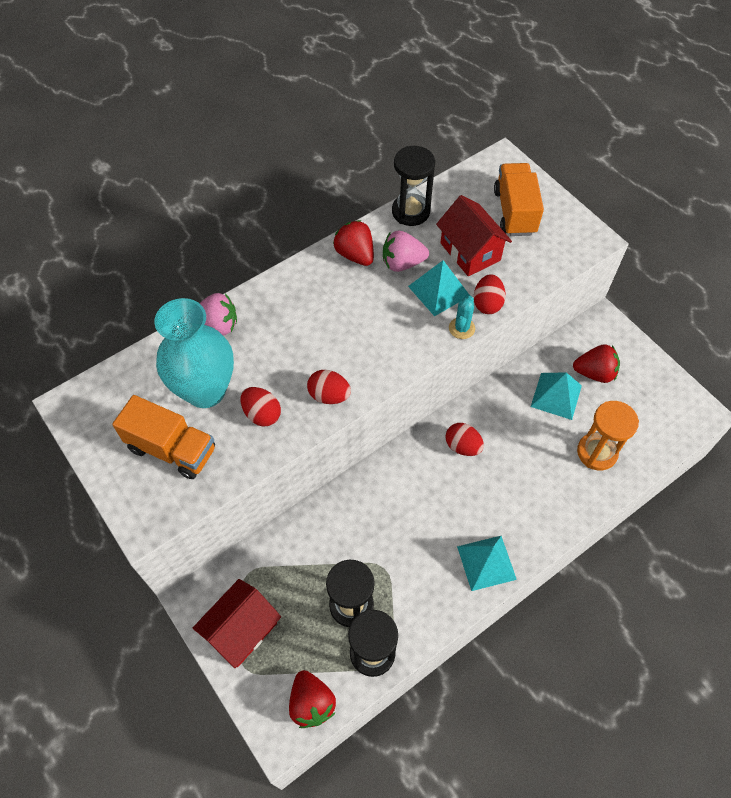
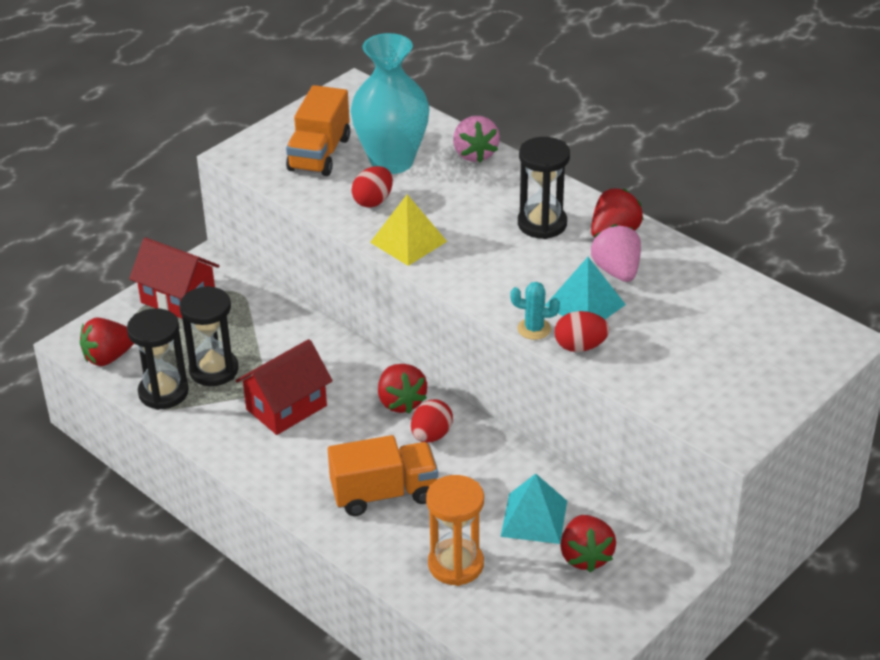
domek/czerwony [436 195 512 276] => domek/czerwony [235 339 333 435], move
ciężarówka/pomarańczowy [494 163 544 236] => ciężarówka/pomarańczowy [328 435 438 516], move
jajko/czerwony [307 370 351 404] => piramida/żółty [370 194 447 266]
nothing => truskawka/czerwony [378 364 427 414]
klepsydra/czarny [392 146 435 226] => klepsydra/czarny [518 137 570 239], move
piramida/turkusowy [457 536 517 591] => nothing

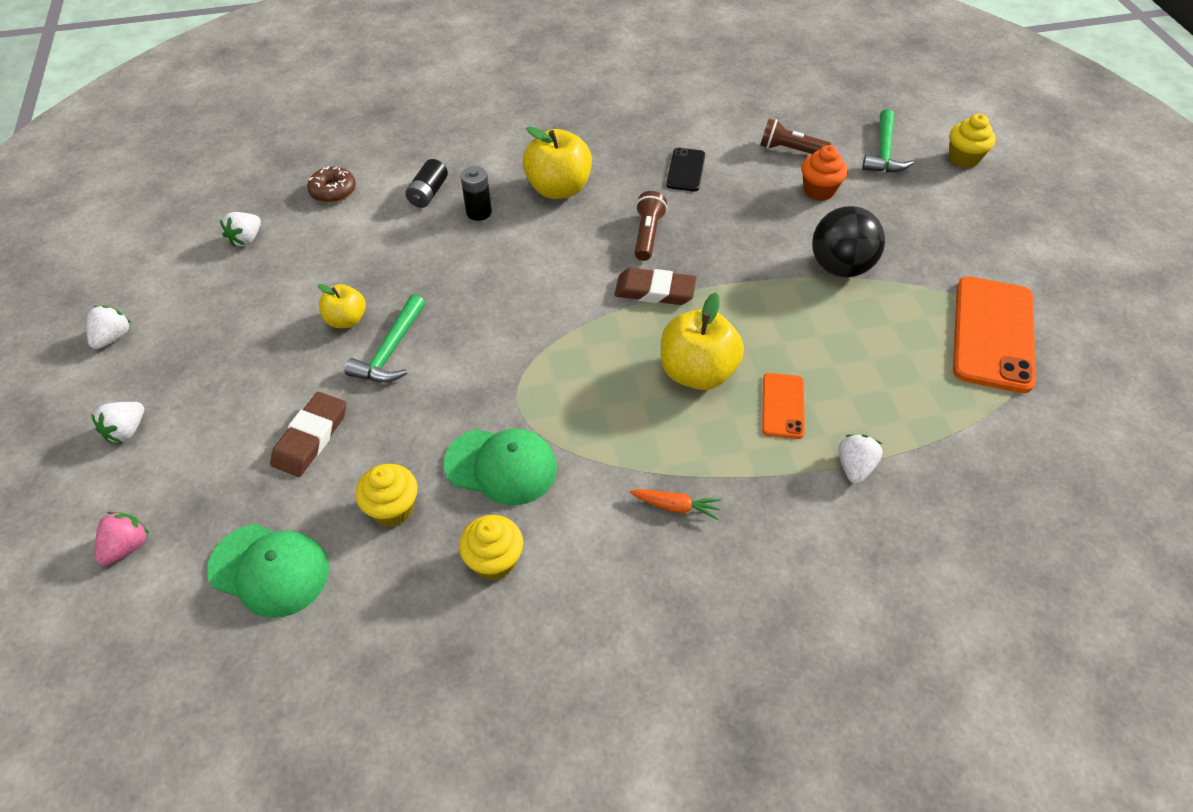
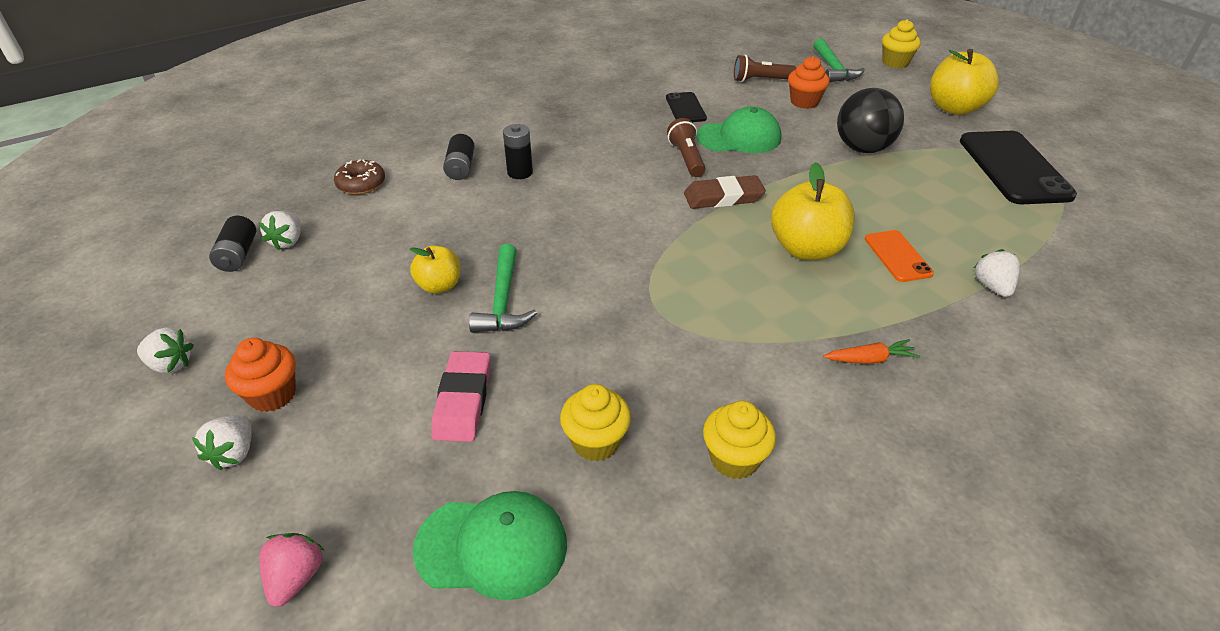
truskawka/biały [87 305 131 349] => truskawka/biały [137 328 194 373], 105 degrees clockwise
nothing => bateria/czarny [209 216 256 272]
nothing => muffinka/pomarańczowy [225 338 296 412]
gumka do mazania/brązowy [270 392 346 477] => gumka do mazania/różowy [431 351 491 442]
czapka/zielony [444 429 557 505] => czapka/zielony [696 107 781 153], move
jabłko/żółty [523 127 592 199] => jabłko/żółty [930 49 999 115], move
telefon/pomarańczowy [953 276 1036 393] => telefon/czarny [960 131 1077 204]

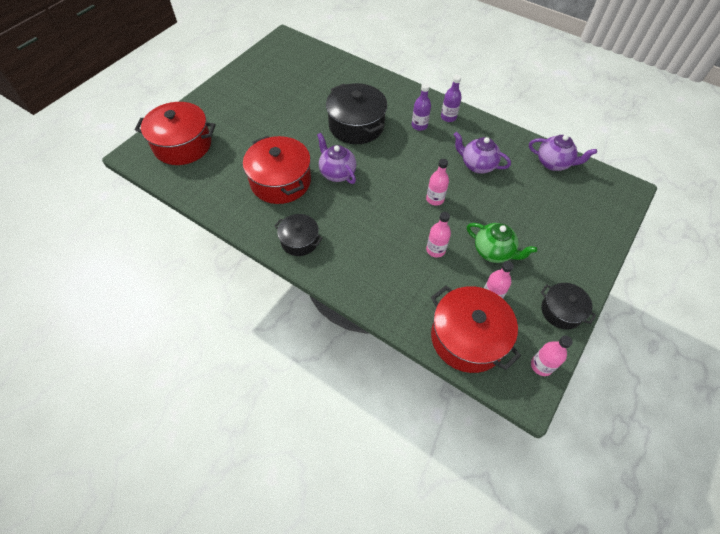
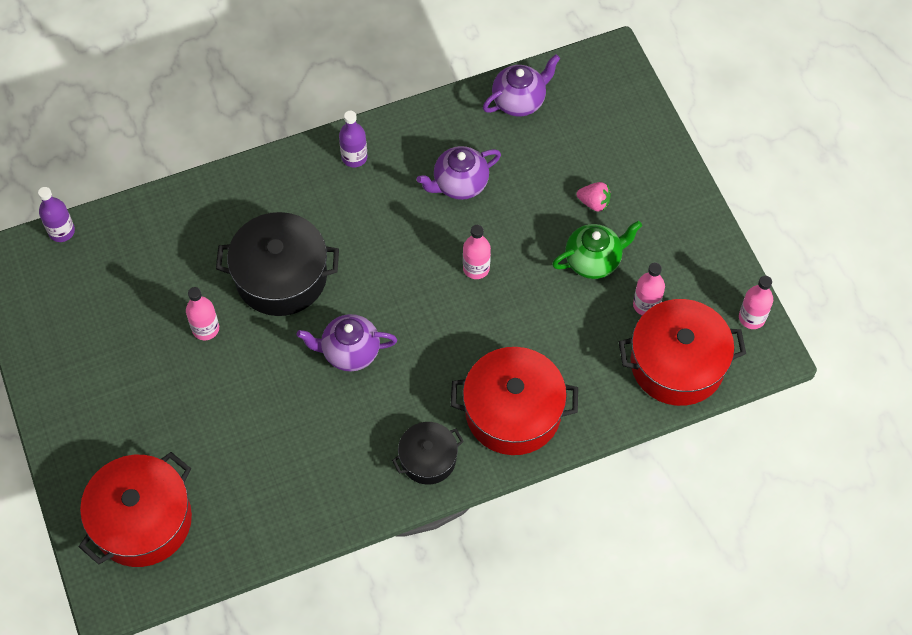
butelka/fioletowy [412 83 431 131] => butelka/fioletowy [38 187 75 242], move
butelka/różowy [426 212 451 258] => butelka/różowy [186 287 219 340], move
garnek/czerwony [243 136 311 204] => garnek/czerwony [451 347 578 455], move
nothing => truskawka/różowy [576 182 611 212]
garnek/czarny [541 283 596 329] => nothing

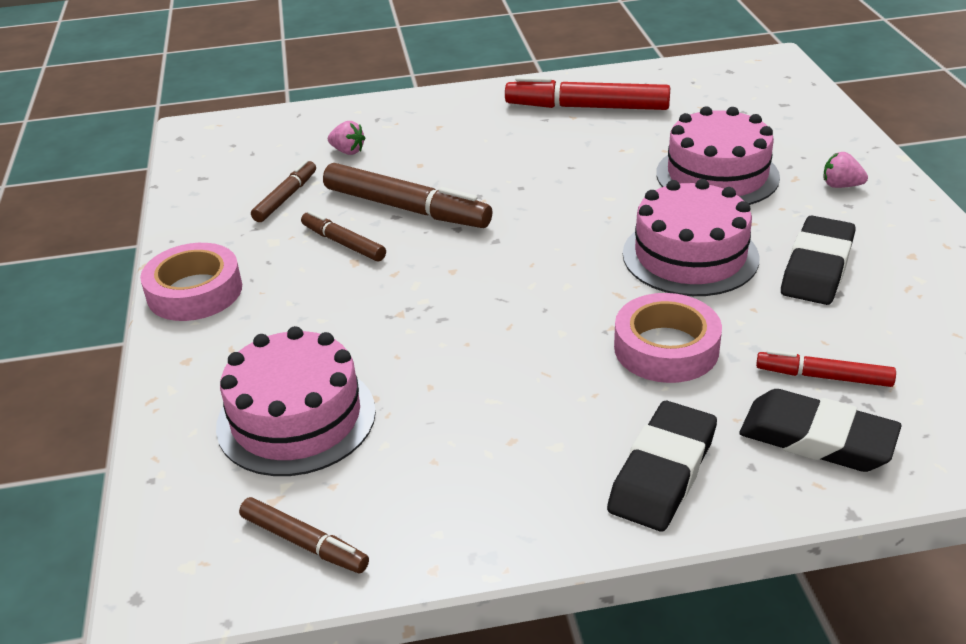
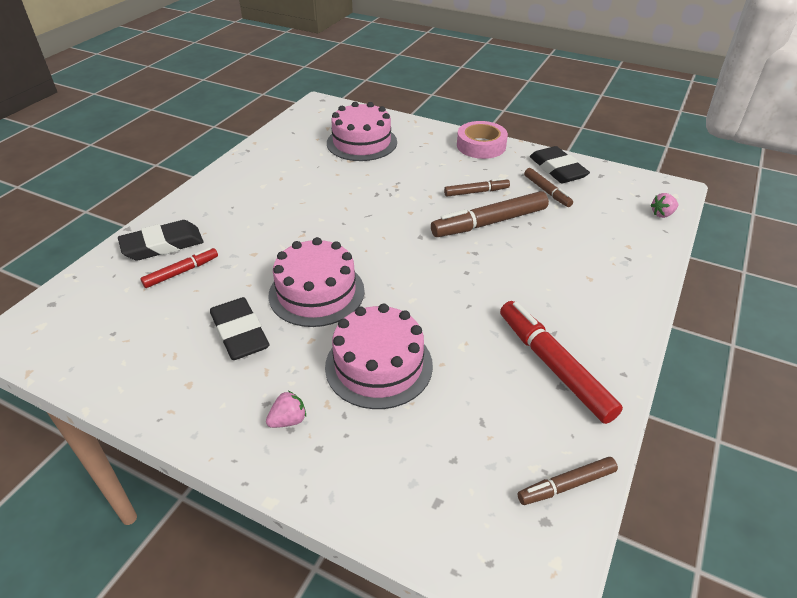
flamaster/czerwony [505 76 670 110] => flamaster/czerwony [500 301 623 424], 75 degrees counterclockwise
flamaster/brązowy [239 497 369 573] => flamaster/brązowy [518 457 618 505], move
gumka do mazania/czarny [607 401 717 531] => gumka do mazania/czarny [530 146 590 183], move
truskawka/różowy [328 121 365 155] => truskawka/różowy [650 193 678 218], move
taśma klejąca/różowy [614 293 722 383] => nothing

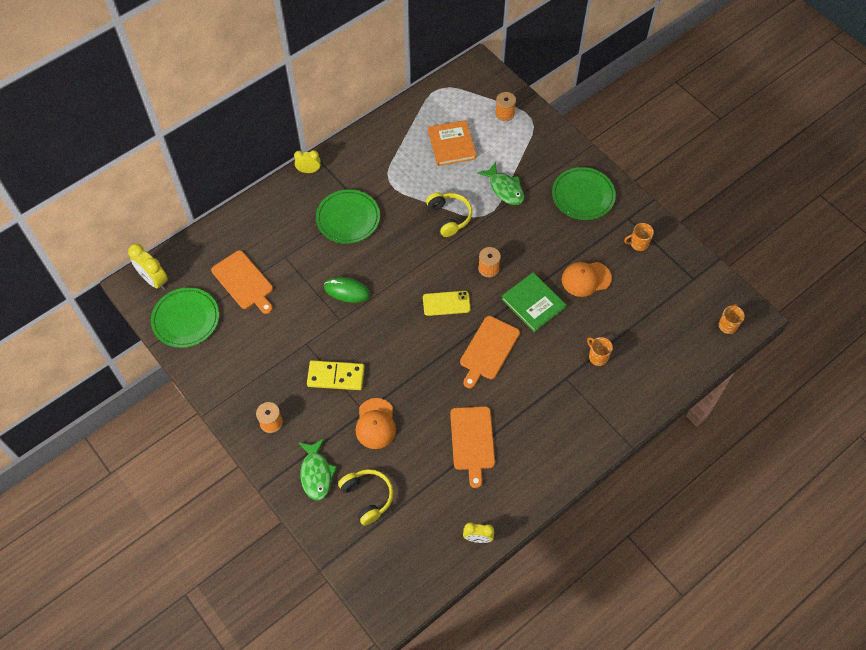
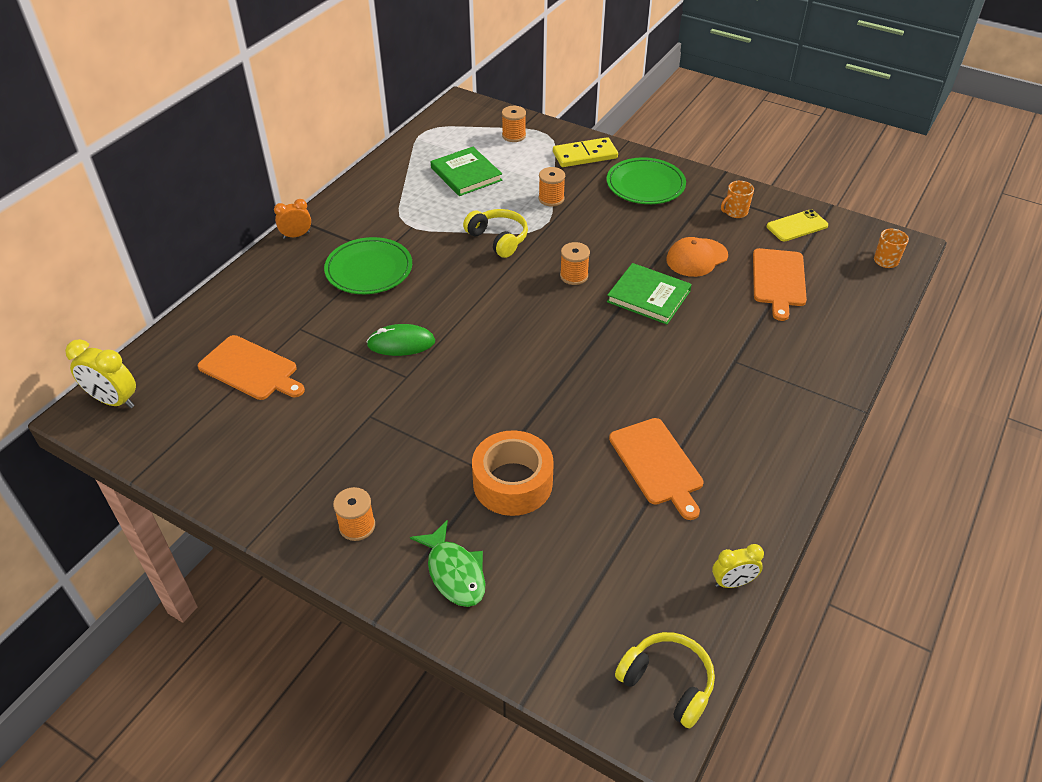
budzik/żółty [294 150 321 173] => budzik/pomarańczowy [274 199 311 239]
książka/pomarańczowy [428 120 477 166] => książka/zielony [431 147 502 196]
czapka/pomarańczowy [356 398 396 449] => taśma klejąca/pomarańczowy [472 430 554 516]
ryba/zielony [477 162 524 205] => szpulka/pomarańczowy [538 167 565 206]
kostka domina/żółty [307 360 364 390] => kostka domina/żółty [553 137 618 167], move
słuchawki/żółty [338 469 393 526] => słuchawki/żółty [615 632 715 729], move
deska do krojenia/pomarańczowy [460 316 520 389] => deska do krojenia/pomarańczowy [753 248 807 321], move
telefon/żółty [423 291 471 316] => telefon/żółty [767 209 828 241], move
talerz/zielony [151 288 219 348] => nothing
kubek/pomarańczowy [587 337 613 366] => nothing

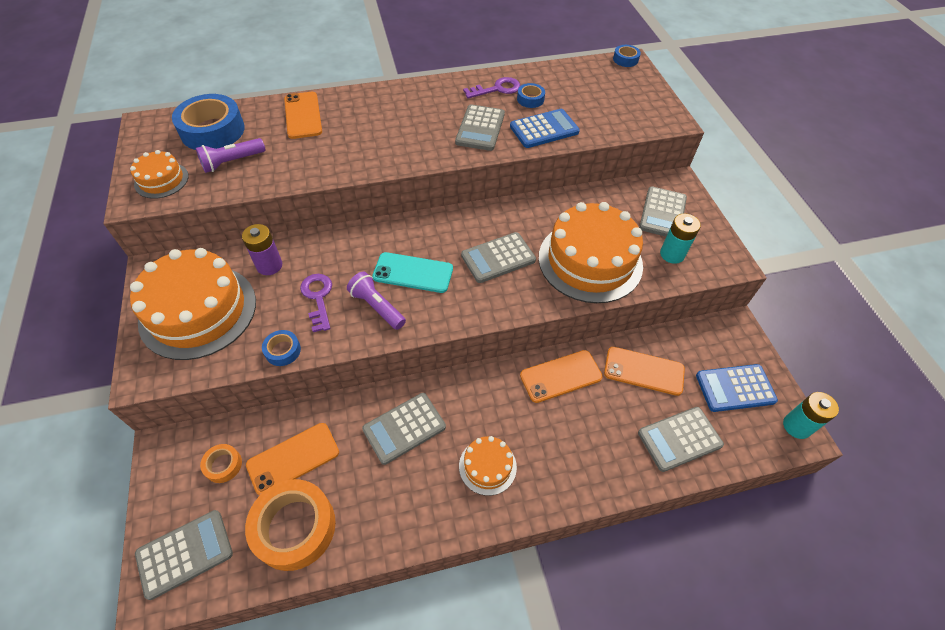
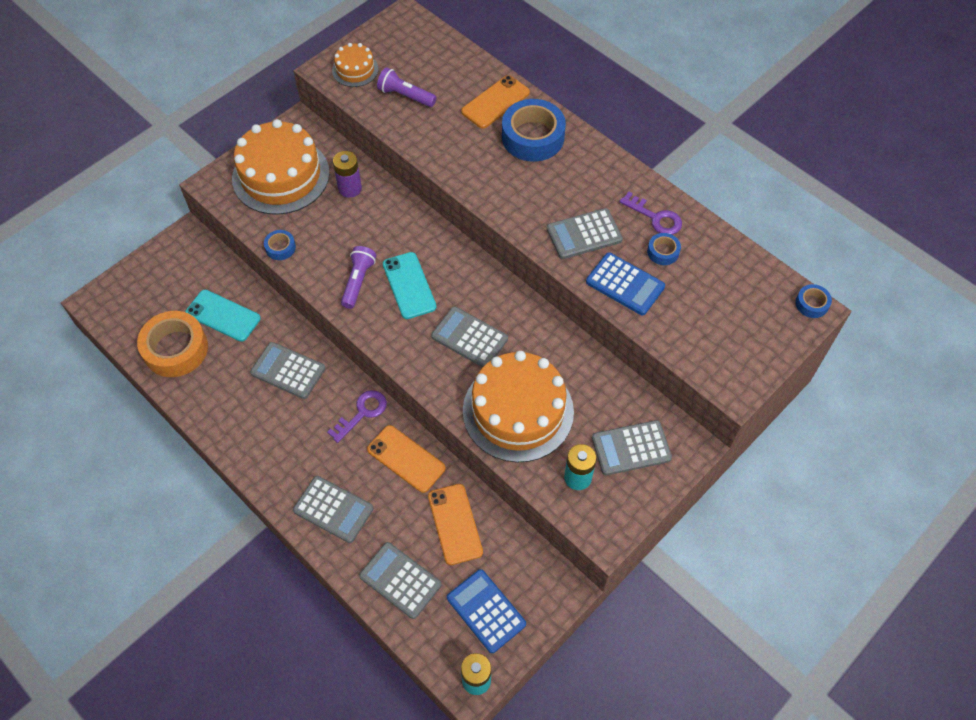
telefon/pomarańczowy [246 423 339 496] => telefon/turkusowy [185 290 261 342]
kalkulator/szary [135 510 233 600] => kalkulator/szary [293 476 373 543], move
klucz/fioletowy [300 274 332 332] => klucz/fioletowy [327 390 387 443], move
taśma klejąca/niebieski [172 94 245 150] => taśma klejąca/niebieski [502 99 566 162], move
taśma klejąca/pomarańczowy [200 444 242 483] => nothing
tort/pomarańczowy [459 436 517 496] => nothing

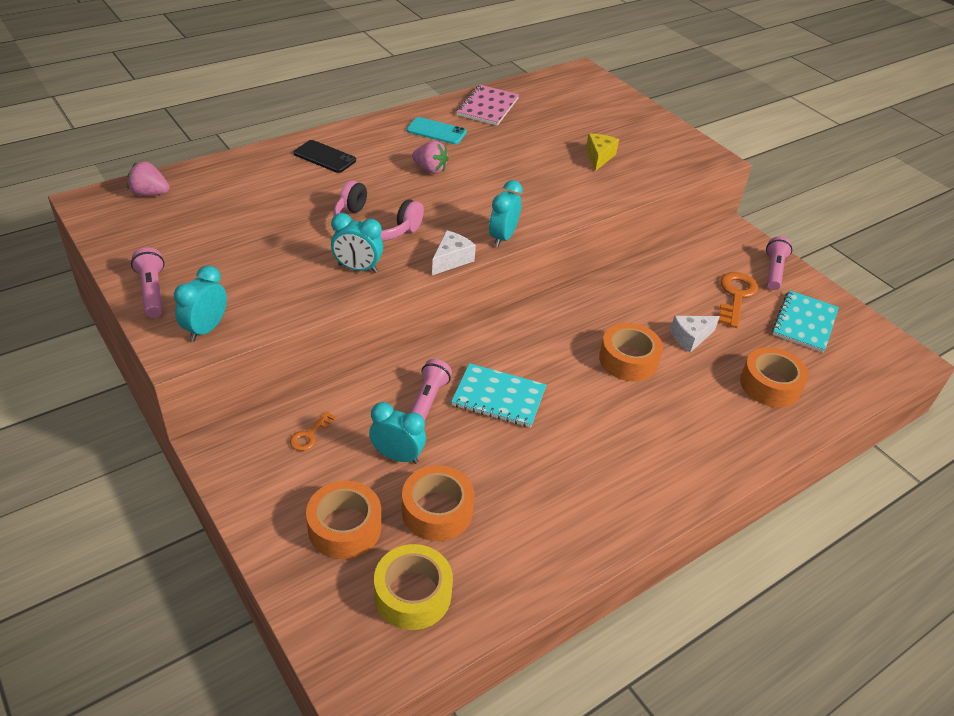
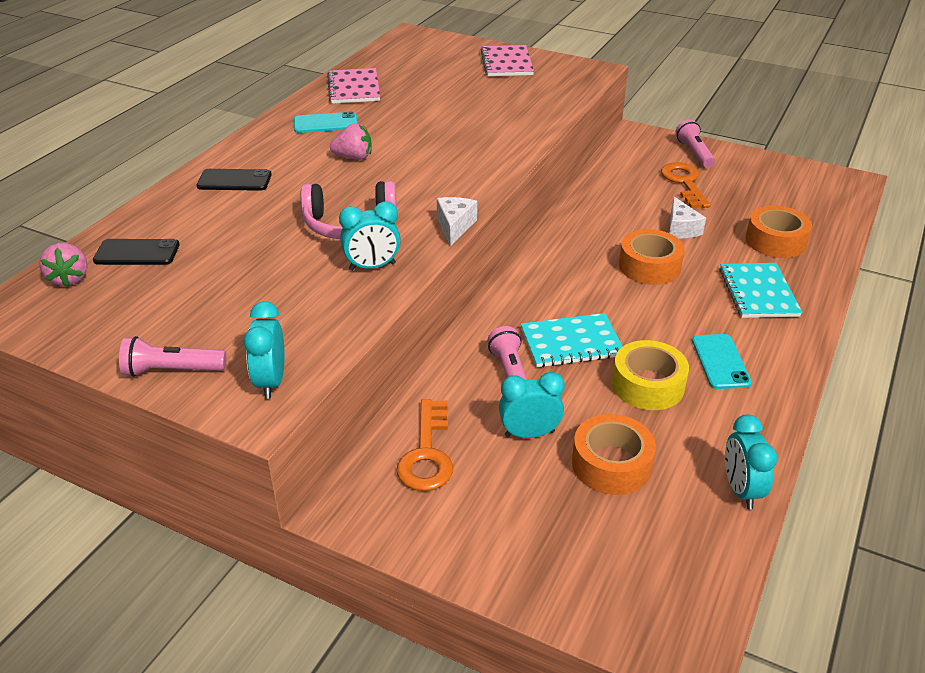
truskawka/różowy [127 161 170 196] => truskawka/różowy [39 243 87 287], 90 degrees counterclockwise
nothing => telefon/czarny [93 239 180 265]
latarka/różowy [131 247 164 318] => latarka/różowy [119 336 227 377], 45 degrees counterclockwise
klucz/pomarańczowy [290 411 336 451] => klucz/pomarańczowy [397 399 453 491], x1.88
nothing => zeszyt/różowy [481 45 534 76]
taśma klejąca/żółty [374 544 453 630] => taśma klejąca/żółty [612 340 689 410], move
ser/biały [670 316 720 352] => ser/biały [669 197 706 238], 45 degrees counterclockwise
nothing => telefon/turkusowy [692 334 752 389]
zeszyt/turkusowy [772 290 839 353] => zeszyt/turkusowy [719 263 802 318], move
budzik/turkusowy [489 180 523 247] => budzik/turkusowy [725 415 778 509], move
taśma klejąca/pomarańczowy [306 481 381 559] => nothing
ser/żółty [586 134 619 171] => nothing

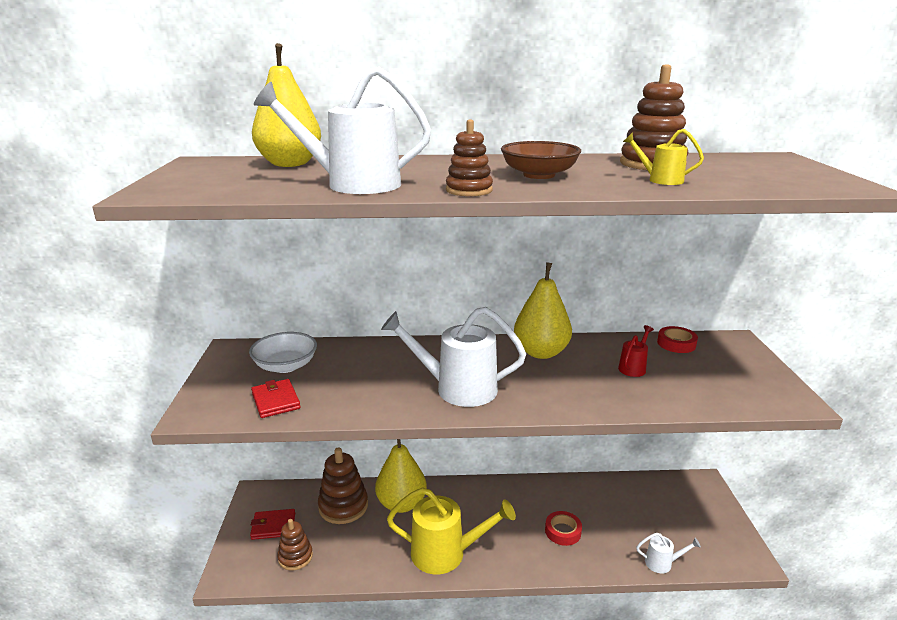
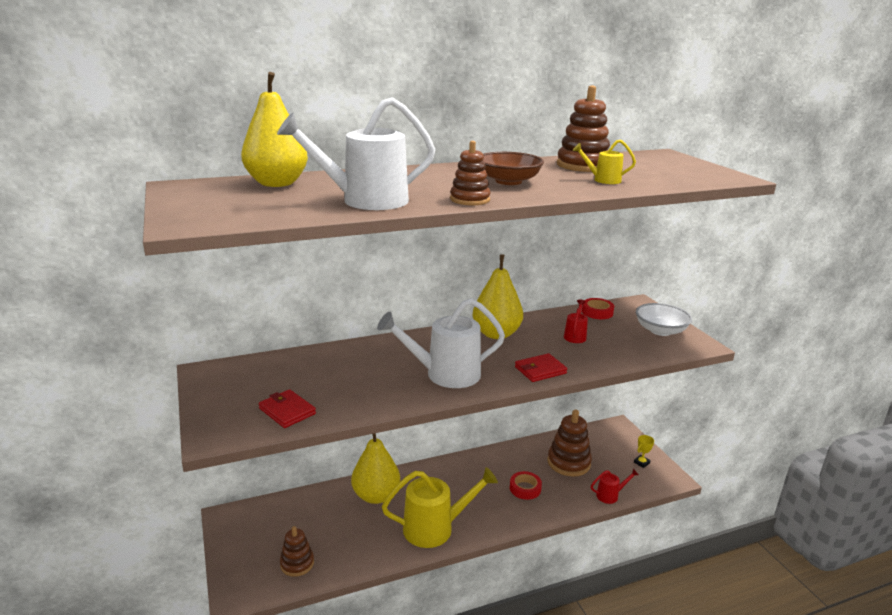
portfel/czerwony [250 509 295 540] => portfel/czerwony [515 353 567 382], move
zabawka nakładanka/brązowy [318 447 368 524] => zabawka nakładanka/brązowy [548 409 592 477], move
konewka/biały [636 533 701 573] => konewka/czerwony [591 468 639 504]
nothing => puchar/żółty [634 435 654 468]
miska/biały [249 332 317 373] => miska/biały [636 303 692 336], move

